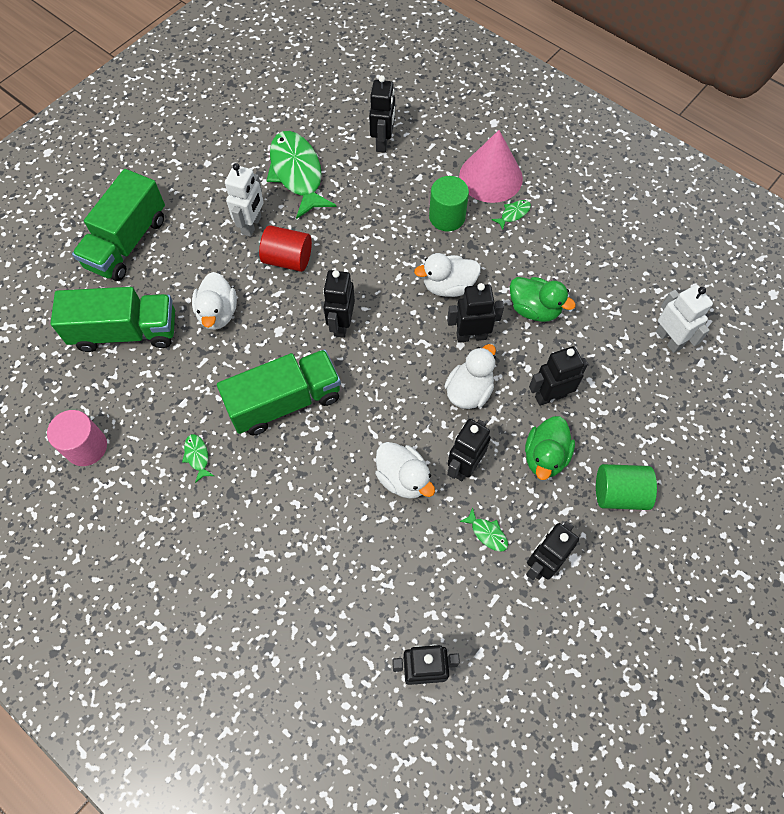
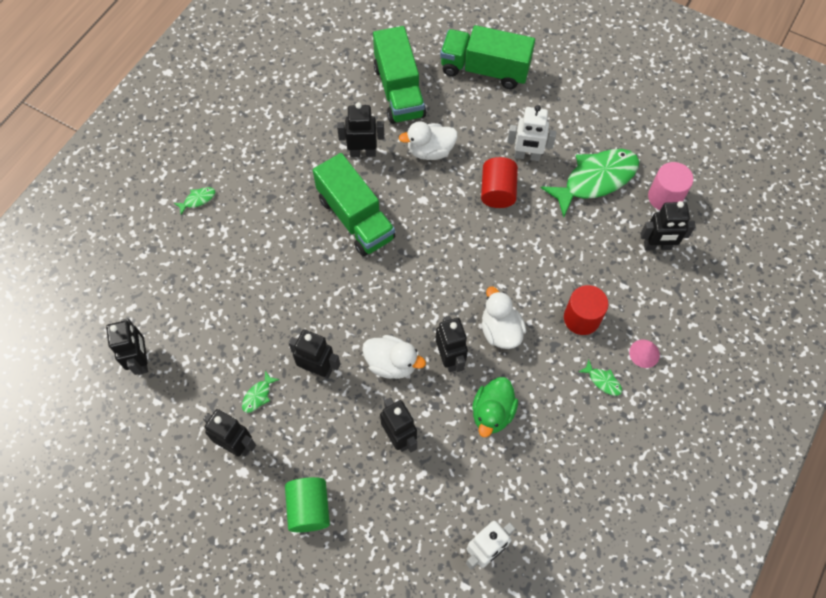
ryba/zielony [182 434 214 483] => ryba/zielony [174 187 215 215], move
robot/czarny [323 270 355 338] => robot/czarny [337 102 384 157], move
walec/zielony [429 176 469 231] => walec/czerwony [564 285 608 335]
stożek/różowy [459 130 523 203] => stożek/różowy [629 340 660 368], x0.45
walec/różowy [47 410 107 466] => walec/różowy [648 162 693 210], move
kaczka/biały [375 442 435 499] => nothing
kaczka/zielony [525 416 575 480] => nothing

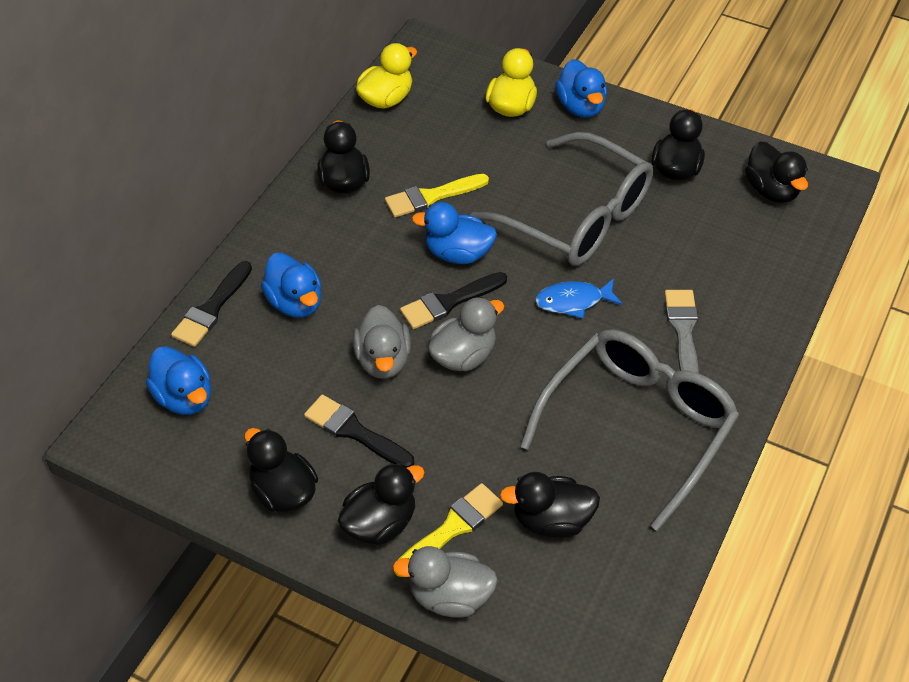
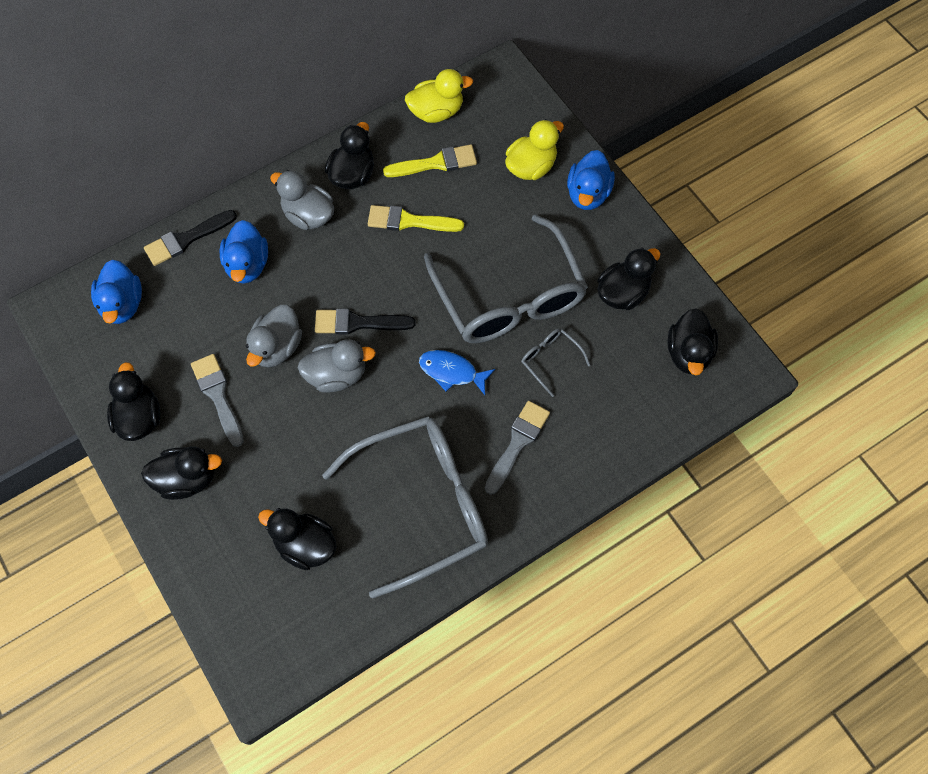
pędzel/czarny [304 394 414 468] => pędzel/szary [191 354 244 447]
kaczka/szary [392 546 498 617] => kaczka/szary [270 170 334 230], move
pędzel/żółty [394 483 503 577] => pędzel/żółty [383 144 477 177], move
nothing => okulary/szary [521 328 591 397]
kaczka/niebieski [412 202 497 264] => nothing

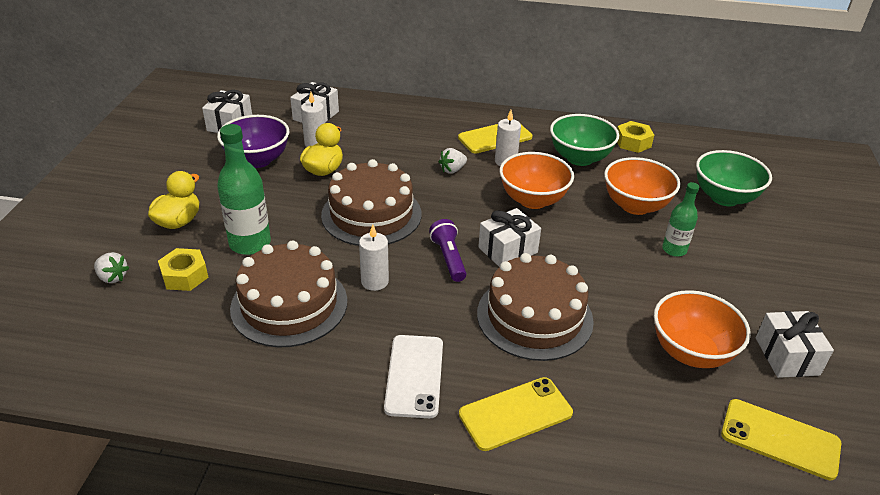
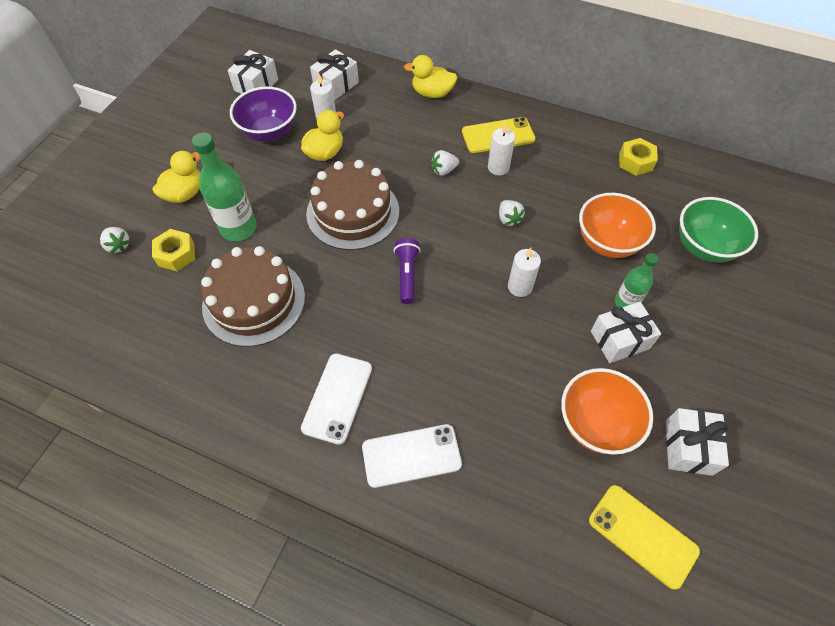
telefon/żółty [459 377 573 451] => telefon/biały [362 424 462 488]
nothing => kaczka/żółty [404 55 457 98]
miska/pomarańczowy [499 152 574 209] => truskawka/biały [499 200 525 227]
świeca/biały [359 225 389 291] => świeca/biały [508 248 541 297], move
prezent/biały [478 208 541 267] => prezent/biały [591 302 661 363], move
tort/brązowy [477 253 594 361] => nothing
miska/zielony [550 114 619 166] => nothing

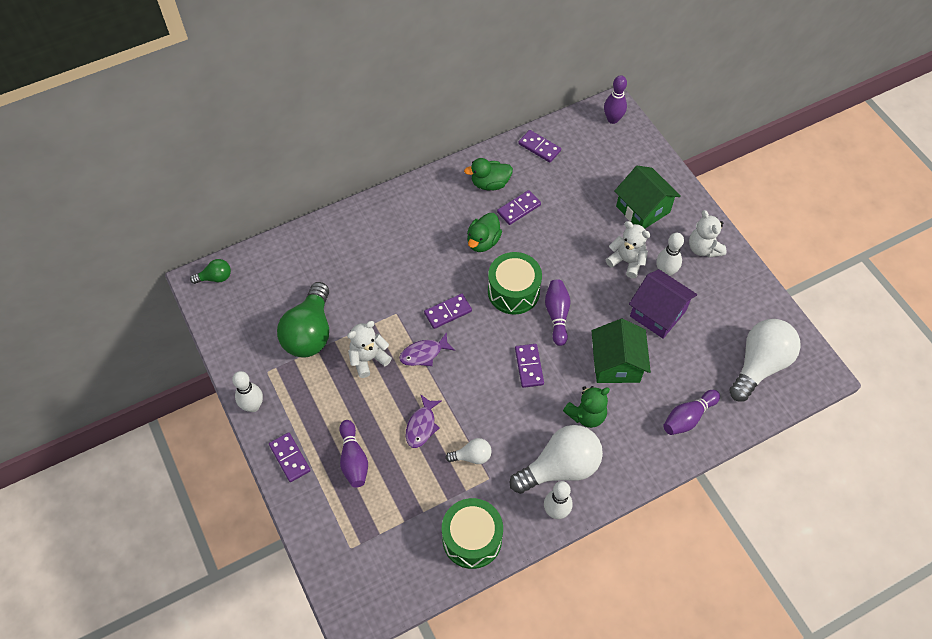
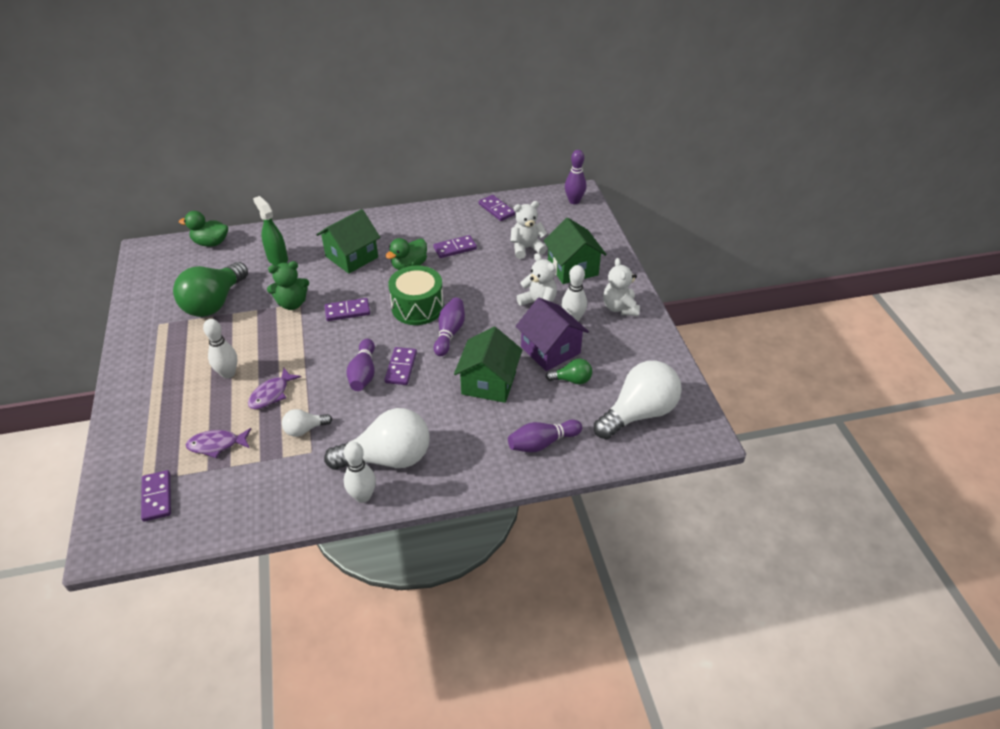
kostka domina/fioletowy [269 432 311 482] => kostka domina/fioletowy [141 470 171 522], move
kaczka/zielony [464 158 513 190] => kaczka/zielony [179 211 228 247], move
ryba/fioletowy [399 332 455 366] => ryba/fioletowy [186 428 251 458], move
kręgiel/biały [232 371 263 412] => kręgiel/biały [203 319 237 379], move
nothing => spryskiwacz/zielony [253 196 288 266]
miś/zielony [563 386 610 428] => miś/zielony [267 261 309 310], move
żarówka/biały [445 438 492 464] => żarówka/biały [282 409 332 437], 150 degrees clockwise
nothing => domek/zielony [316 209 380 274]
kręgiel/fioletowy [339 420 368 488] => kręgiel/fioletowy [347 339 375 391], move
miś/biały [347 321 392 378] => miś/biały [510 201 547 259], move
żarówka/zielony [190 259 231 284] => żarówka/zielony [546 359 592 384], move
bęben/zielony [442 498 503 569] => nothing

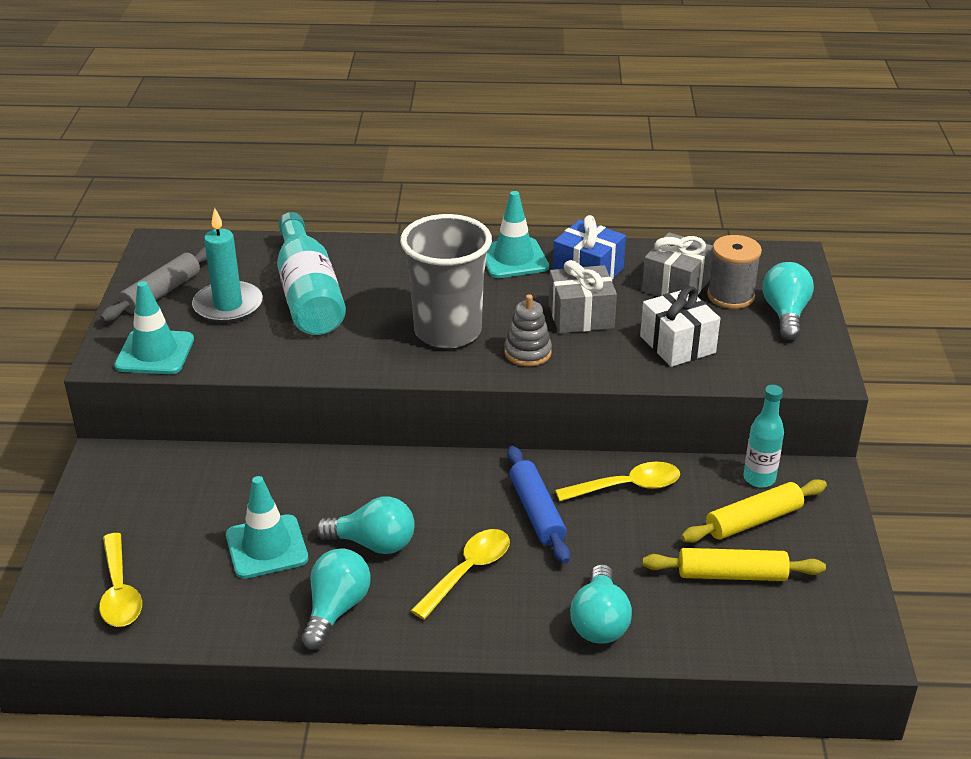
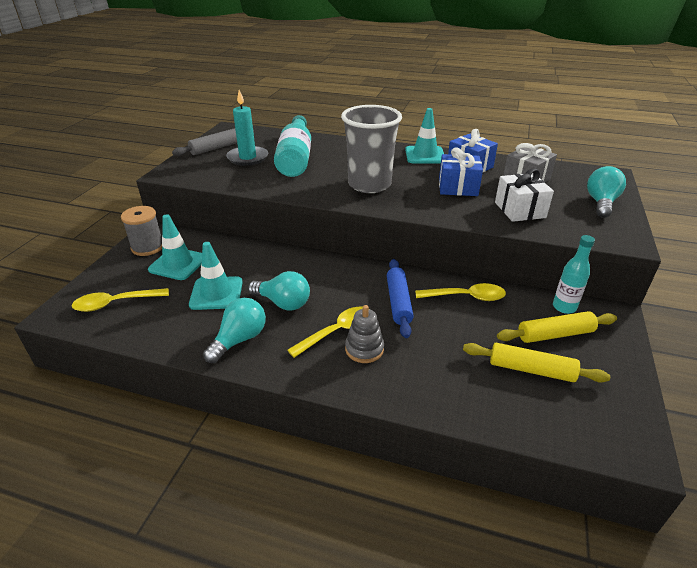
łyżka/żółty [99 533 142 627] => łyżka/żółty [72 288 169 312], 75 degrees clockwise
szpulka/szary [707 235 762 309] => szpulka/szary [121 206 162 256], move
pachołek/turkusowy [114 281 194 374] => pachołek/turkusowy [148 214 202 280], move
zabawka nakładanka/szary [504 294 552 366] => zabawka nakładanka/szary [345 305 384 363], move
prezent/szary [549 260 617 333] => prezent/niebieski [439 147 483 196]
żarówka/turkusowy [570 564 632 644] => nothing

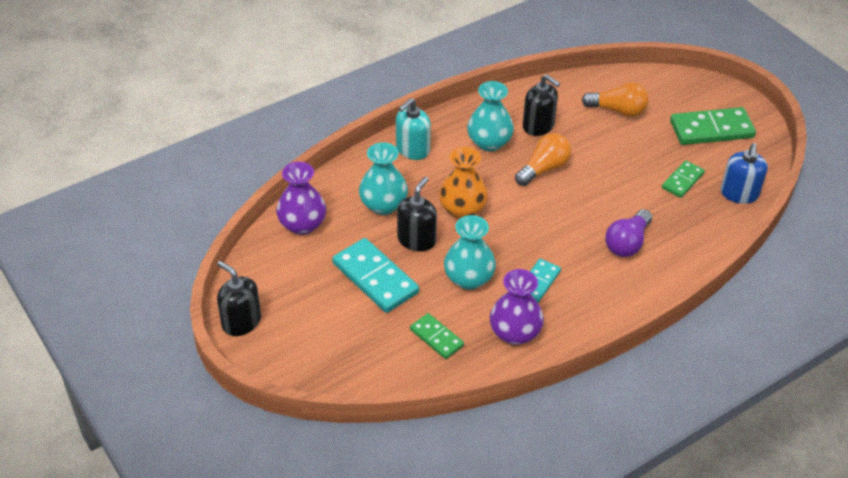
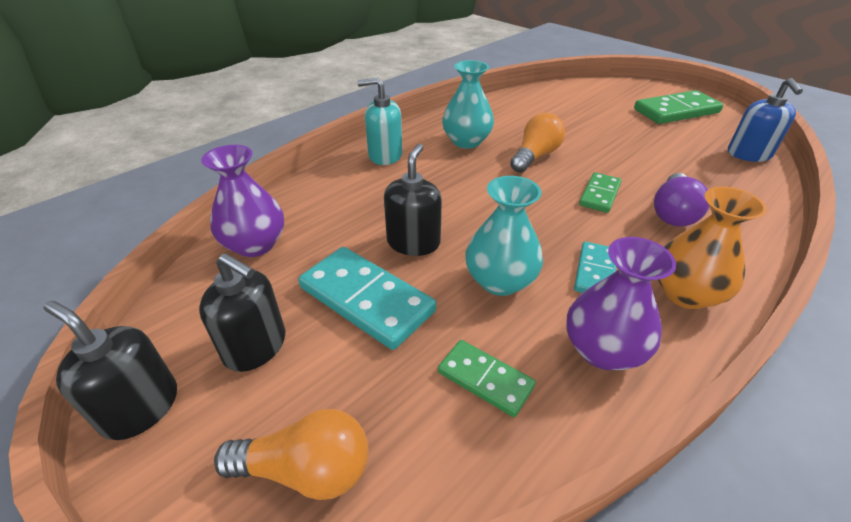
dozownik mydła/czarny [523 74 560 136] => dozownik mydła/czarny [199 253 285 372], move
żarówka/pomarańczowy [582 82 648 117] => żarówka/pomarańczowy [214 409 369 500], move
dozownik mydła/turkusowy [396 98 431 160] => dozownik mydła/turkusowy [357 77 402 165], 60 degrees clockwise
kostka domina/zielony [662 160 705 198] => kostka domina/zielony [579 172 621 213], move
wazon/pomarańczowy [439 147 488 219] => wazon/pomarańczowy [658 187 767 309], move
wazon/turkusowy [359 142 408 215] => nothing

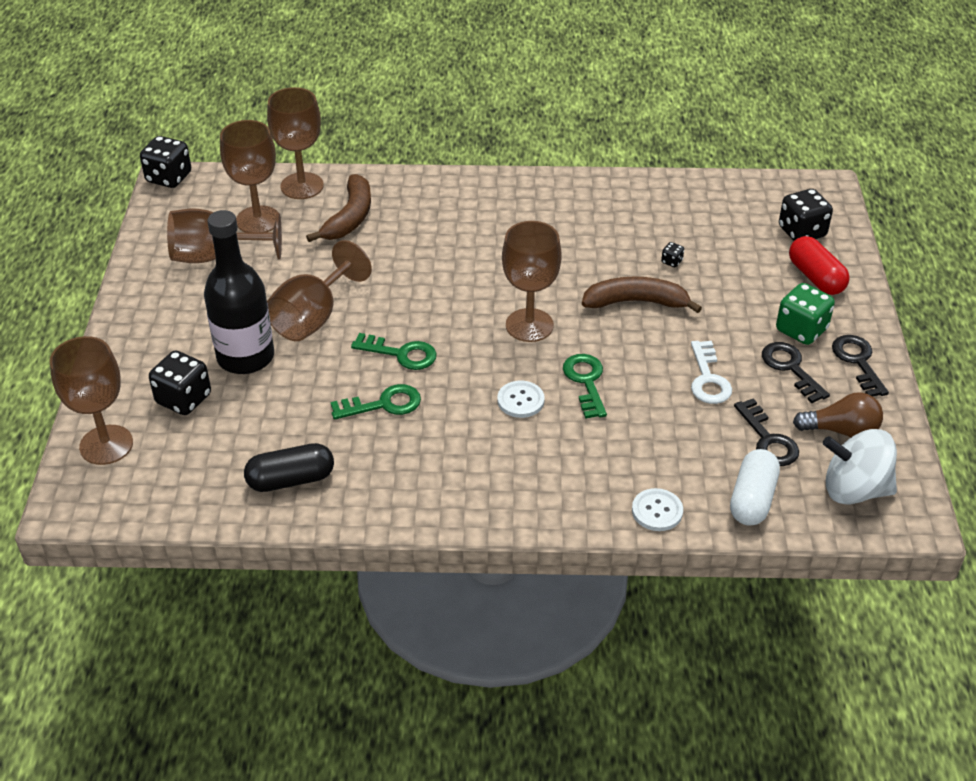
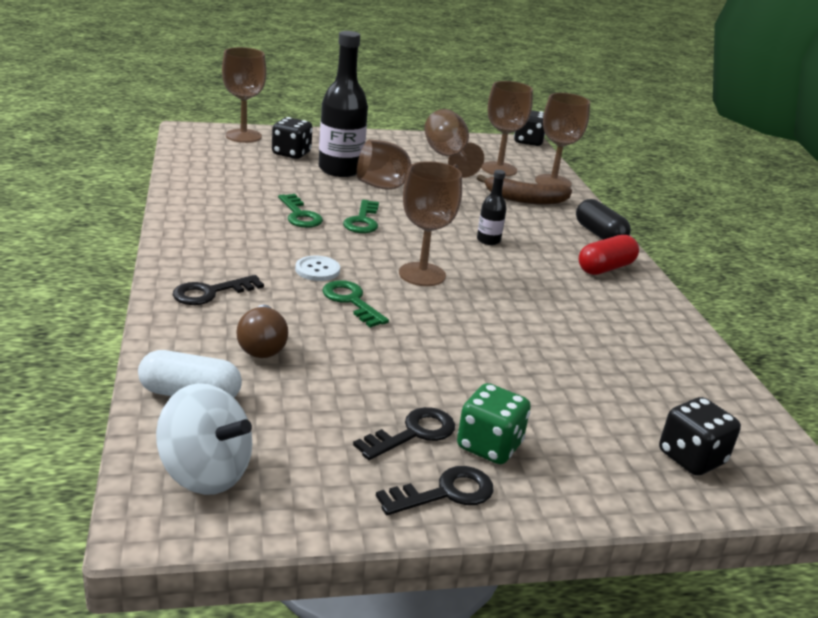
bączek/biały [823 429 897 505] => bączek/biały [156 383 252 495], 120 degrees clockwise
klucz/czarny [734 398 799 466] => klucz/czarny [173 275 264 305], move
żarówka/brązowy [793 392 883 437] => żarówka/brązowy [237 305 288 358], move
klucz/zielony [563 354 607 419] => klucz/zielony [322 280 389 328], 105 degrees counterclockwise
nothing => butelka/czarny [477 170 506 245]
kapsułka/czarny [244 443 334 492] => kapsułka/czarny [576 199 631 240], move
kapsułka/czerwony [789 236 850 295] => kapsułka/czerwony [579 235 639 275], move
banan/brązowy [582 276 702 313] => nothing
guzik/biały [632 488 683 531] => nothing
kostka do gry/czarny [661 242 684 267] => nothing
klucz/biały [691 341 732 404] => nothing

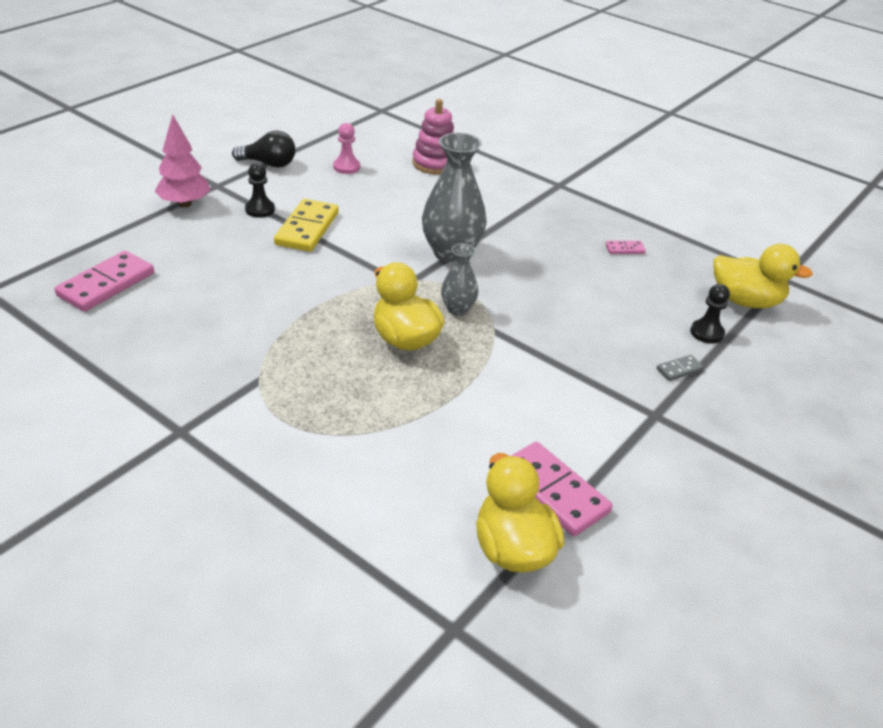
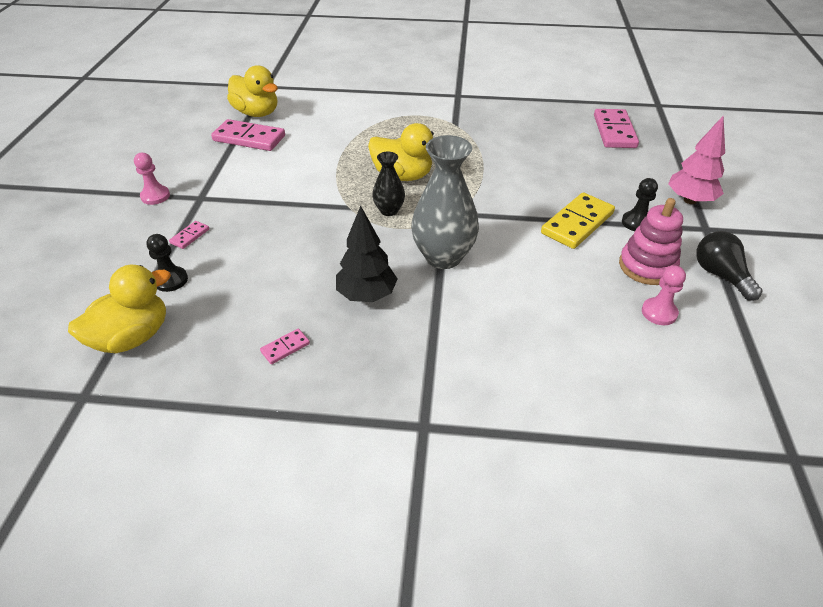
kaczka/żółty [714 244 813 308] => kaczka/żółty [68 265 171 353], 150 degrees clockwise
nothing => pionek/różowy [134 153 170 205]
kostka domina/szary [657 355 704 381] => kostka domina/różowy [169 221 209 249]
nothing => drzewko/czarny [336 206 397 302]
wazon/szary [441 243 478 316] => wazon/czarny [372 152 405 216]
kostka domina/żółty [274 199 339 252] => kostka domina/żółty [541 192 615 249], 60 degrees clockwise
zabawka nakładanka/różowy [412 99 455 175] => zabawka nakładanka/różowy [619 198 683 285], move
żarówka/czarny [232 130 295 168] => żarówka/czarny [696 231 762 301], 90 degrees clockwise

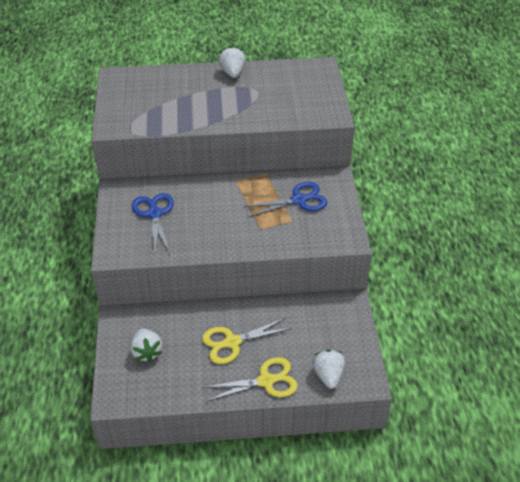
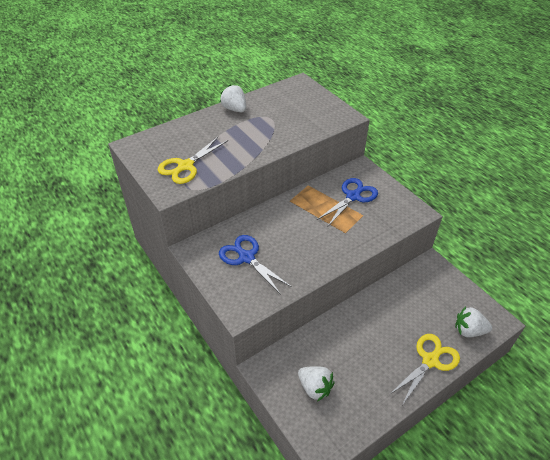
nożyczki/żółty [202 318 292 364] => nożyczki/żółty [158 136 228 184], move
truskawka/biały [312 350 345 389] => truskawka/biały [455 306 492 337], 45 degrees counterclockwise

